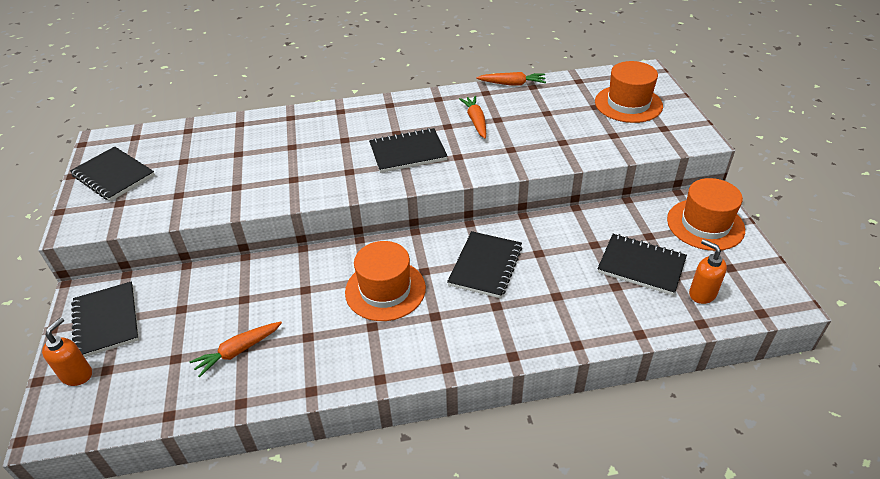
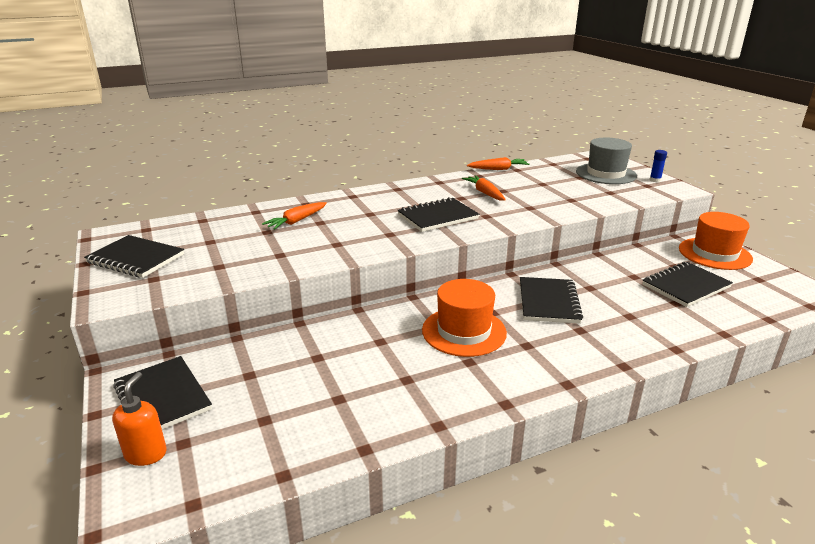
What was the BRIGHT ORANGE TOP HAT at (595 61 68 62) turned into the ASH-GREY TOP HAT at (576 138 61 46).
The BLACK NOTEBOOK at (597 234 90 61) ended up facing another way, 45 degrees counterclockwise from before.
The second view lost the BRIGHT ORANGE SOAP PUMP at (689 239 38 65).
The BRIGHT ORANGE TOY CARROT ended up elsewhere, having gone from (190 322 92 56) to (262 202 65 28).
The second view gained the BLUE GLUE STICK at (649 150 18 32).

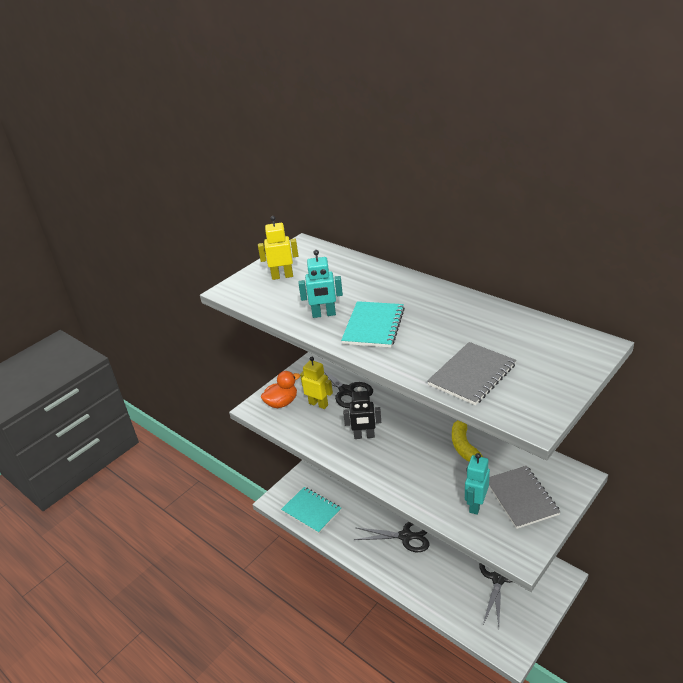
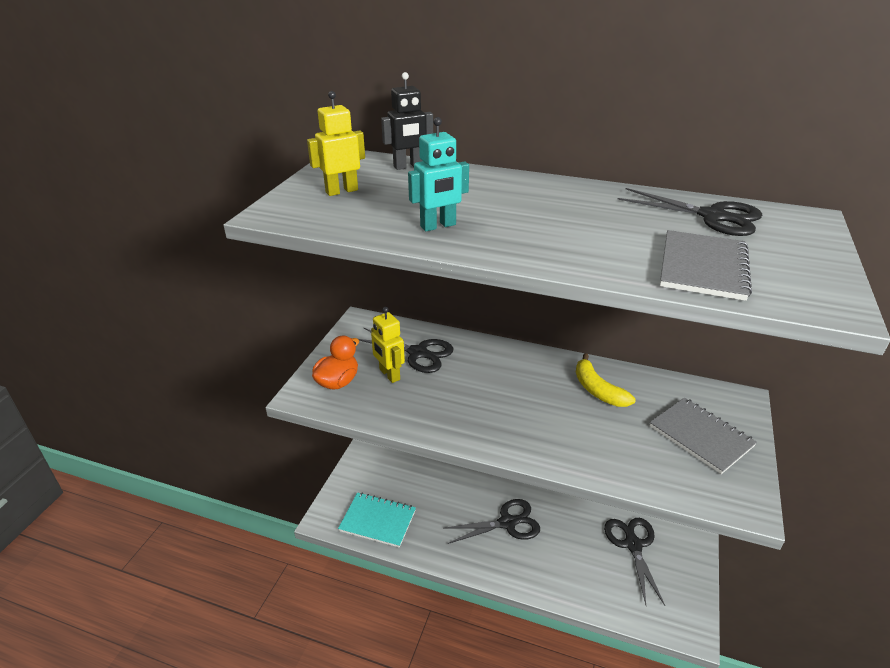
The second view lost the TEAL NOTEBOOK at (341 301 64 47).
The YELLOW TOY ROBOT at (300 357 33 52) ended up facing another way, 135 degrees counterclockwise from before.
The BLACK TOY ROBOT ended up elsewhere, having gone from (343 387 38 52) to (381 72 52 98).
The second view lost the TEAL TOY ROBOT at (465 453 25 62).
The second view gained the BLACK SCISSORS at (618 188 144 48).

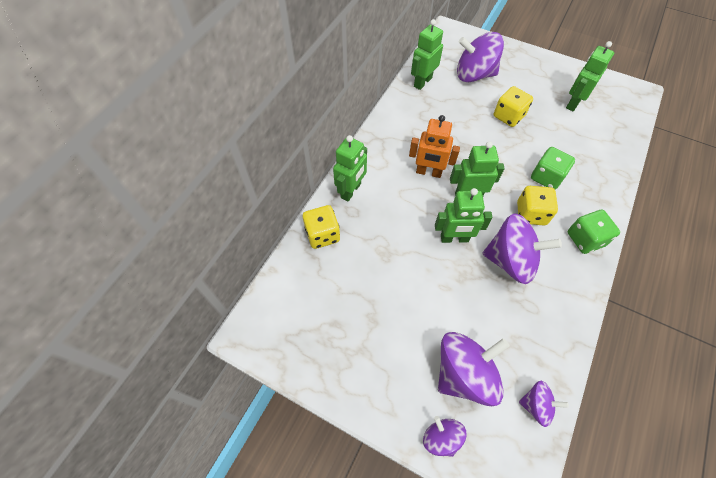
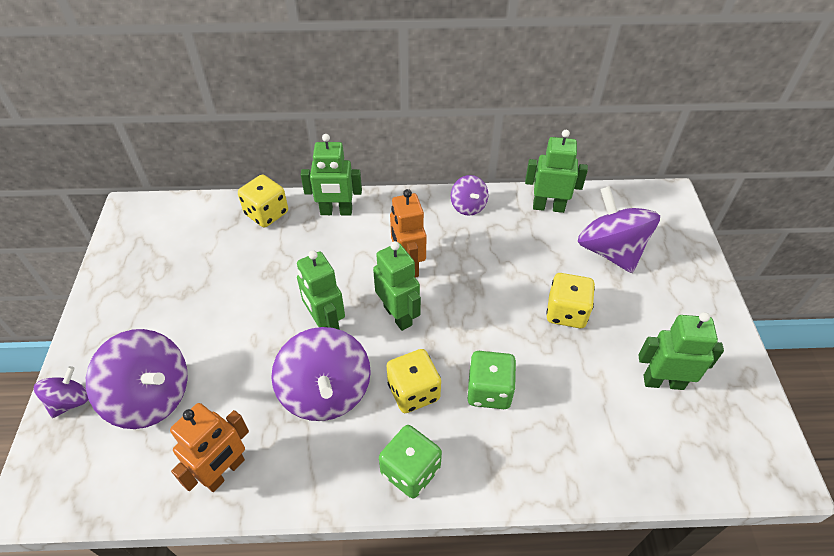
The ROYAL PURPLE WHIRLIGIG ended up elsewhere, having gone from (519 381 50 46) to (451 175 37 41).
The second view gained the BRIGHT ORANGE TOY ROBOT at (170 403 79 89).

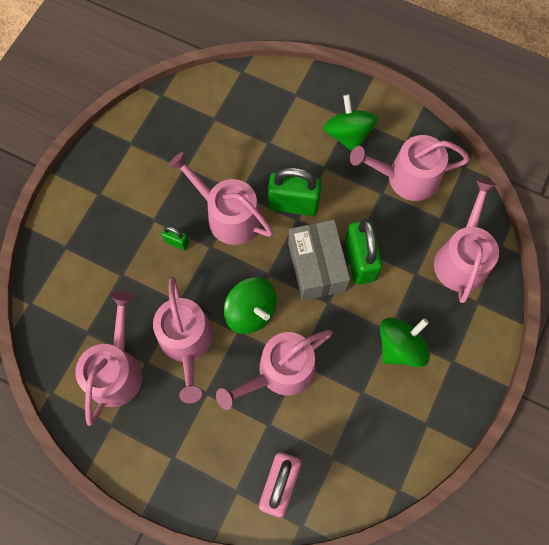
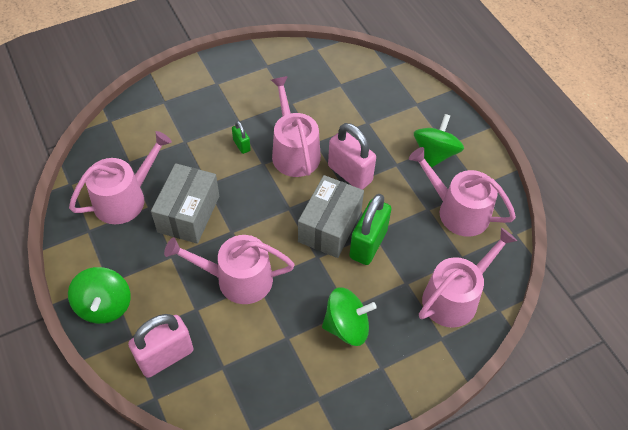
What was the LEAF-GREEN SMALL LOCK at (268 167 54 49) turned into the ROSE-PINK SMALL LOCK at (328 123 48 67).
Where the ROSE-PINK WATERING POT stood at (153 277 60 126), the ASH-GREY PACKAGE came to stand at (151 163 68 81).
The LEAF-GREEN WHIRLIGIG ended up elsewhere, having gone from (224 277 52 57) to (68 267 63 57).

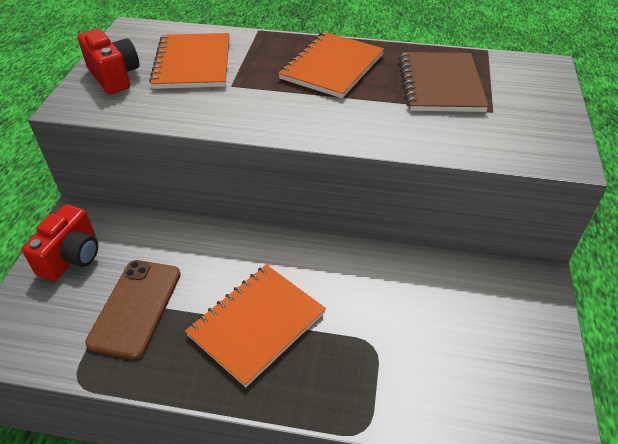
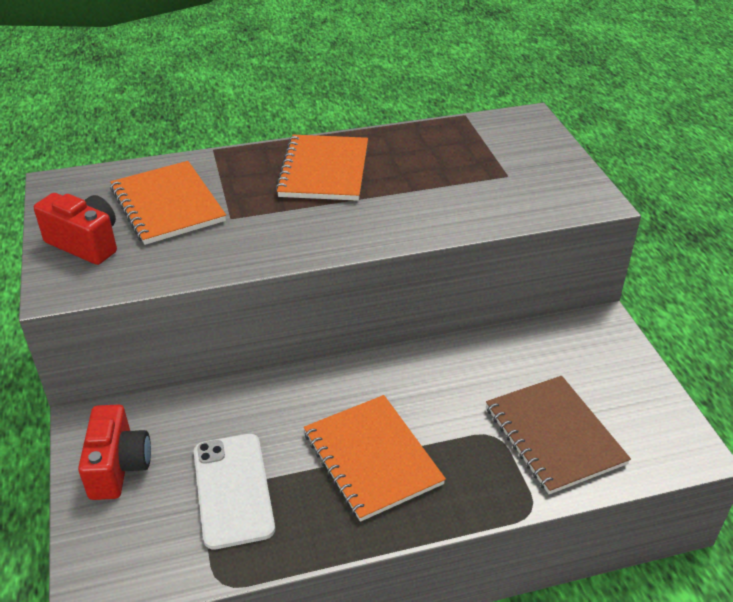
The DARK BROWN NOTEBOOK ended up elsewhere, having gone from (399 52 90 60) to (486 376 145 118).
What was the DARK BROWN PHONE at (85 260 96 99) turned into the PURE WHITE PHONE at (194 434 81 116).
The BRIGHT ORANGE NOTEBOOK at (185 265 141 122) ended up facing another way, 45 degrees counterclockwise from before.

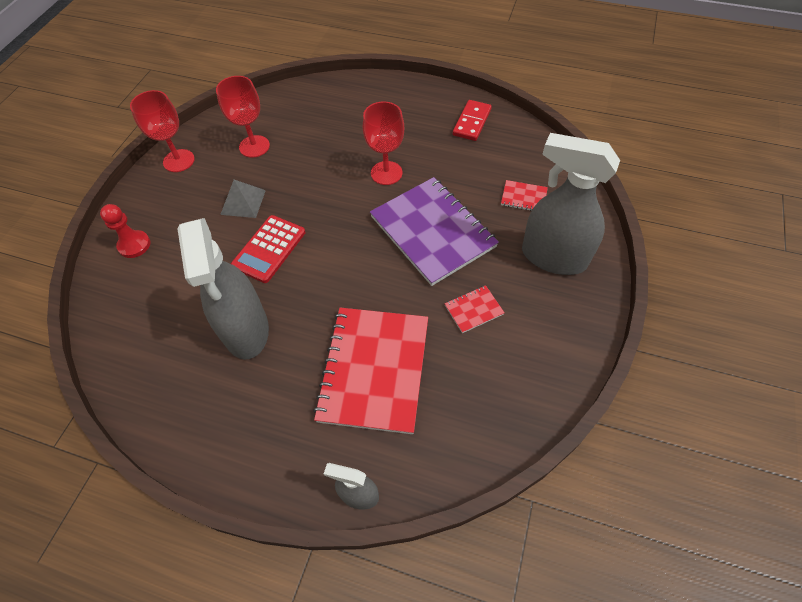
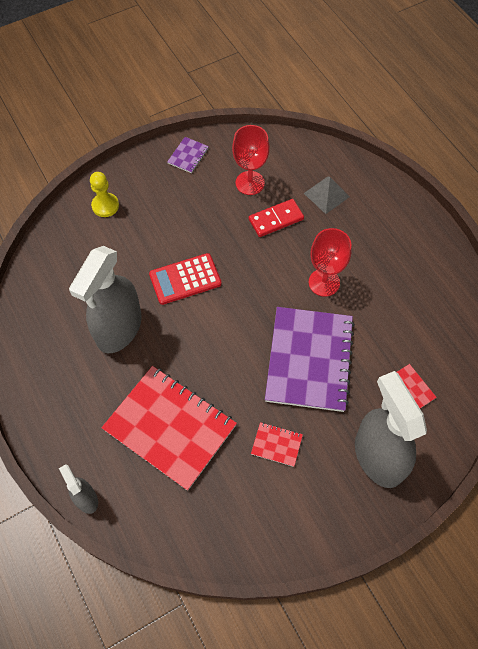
Where the SCARLET WINE GLASS stood at (130 90 65 82), the ROYAL PURPLE NOTEBOOK came to stand at (167 137 42 36).
The SCARLET DOMINO TILE ended up elsewhere, having gone from (453 100 39 41) to (249 199 55 38).
The ASH-GREY SOLID PYRAMID ended up elsewhere, having gone from (220 180 46 38) to (304 177 46 37).
What was the SCARLET GAME PAWN at (100 204 50 54) turned into the YELLOW GAME PAWN at (90 172 29 45).
The SCARLET NOTEBOOK at (313 308 115 126) ended up facing another way, 75 degrees clockwise from before.

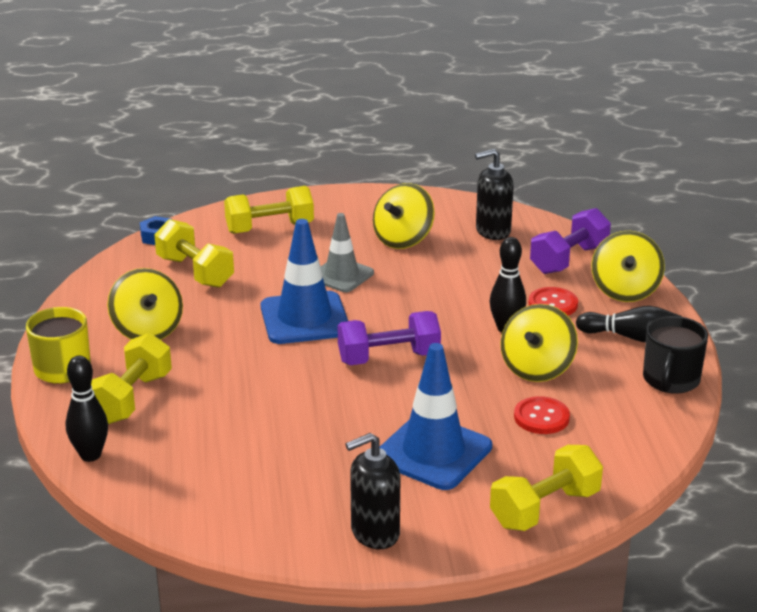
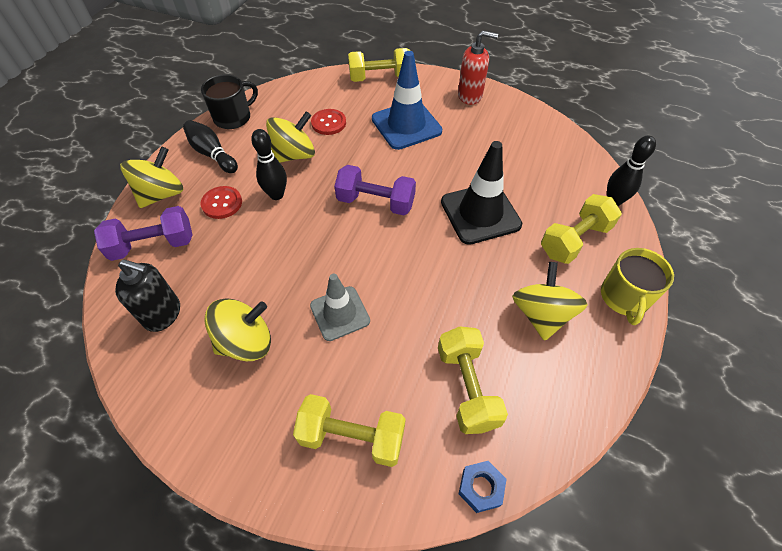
The second view lost the BLUE TRAFFIC CONE at (261 219 87 125).
What was the BLACK SOAP PUMP at (346 433 54 116) turned into the SCARLET SOAP PUMP at (458 31 40 74).
The second view gained the BLACK TRAFFIC CONE at (441 141 81 104).

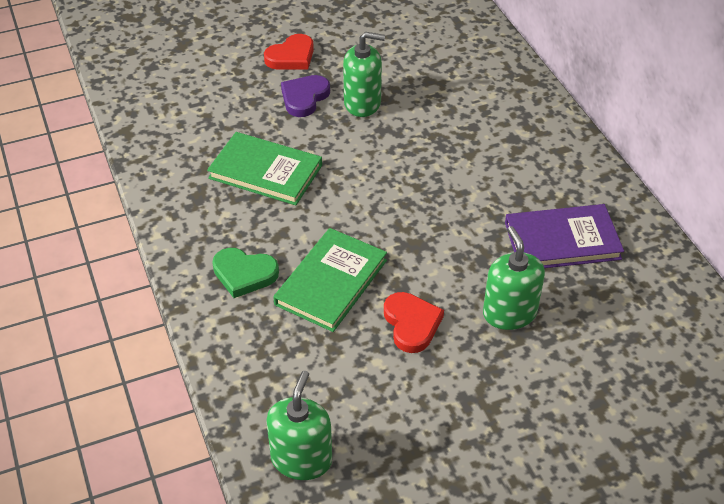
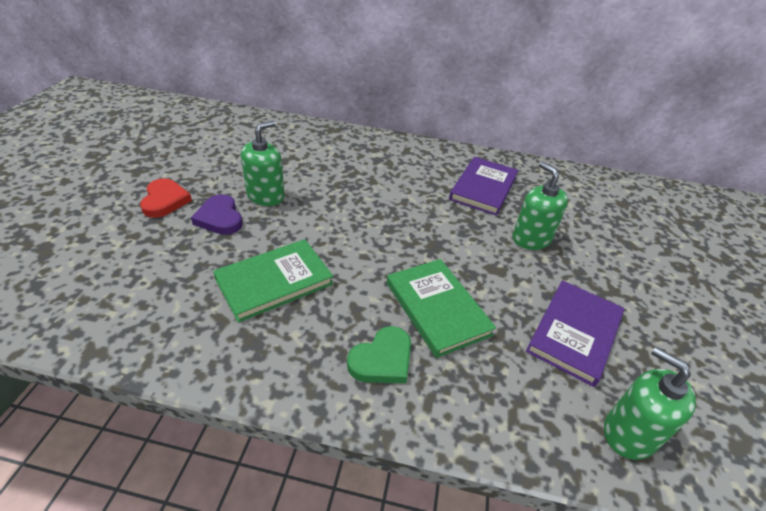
The LEAF-GREEN SOAP PUMP at (483 226 62 104) ended up facing another way, 45 degrees clockwise from before.
The second view lost the SCARLET LOVE HEART at (384 292 60 61).
The second view gained the ROYAL PURPLE BOOK at (526 280 98 107).

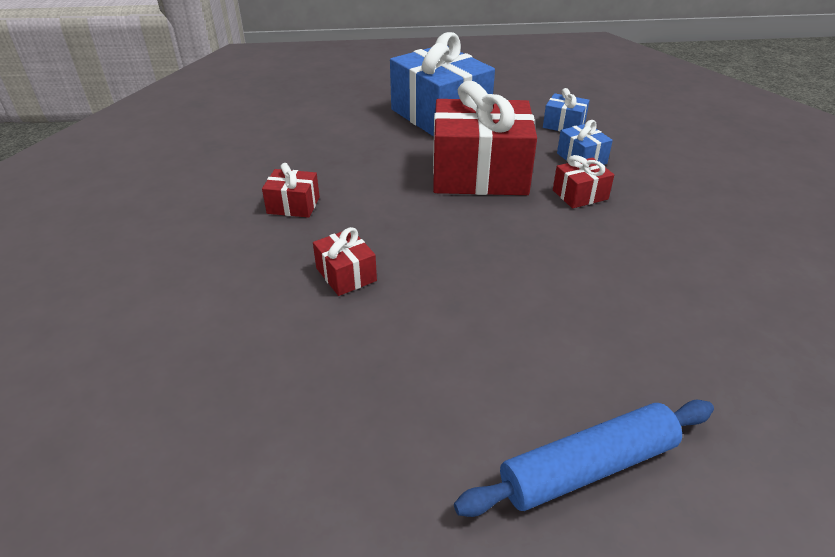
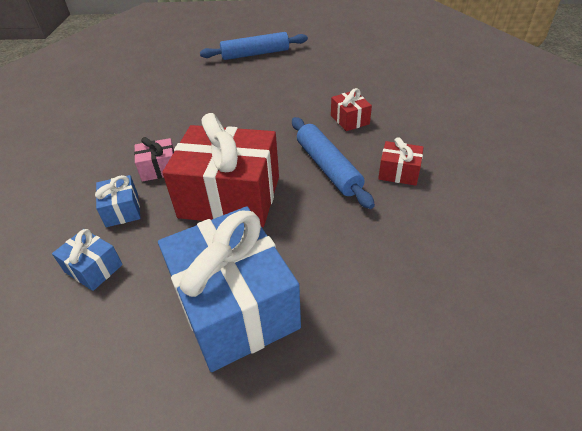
What was the SCARLET GIFT at (553 155 61 53) turned into the ROSE-PINK GIFT at (134 137 40 45).
The second view gained the BLUE PASTRY ROLLER at (292 117 83 92).

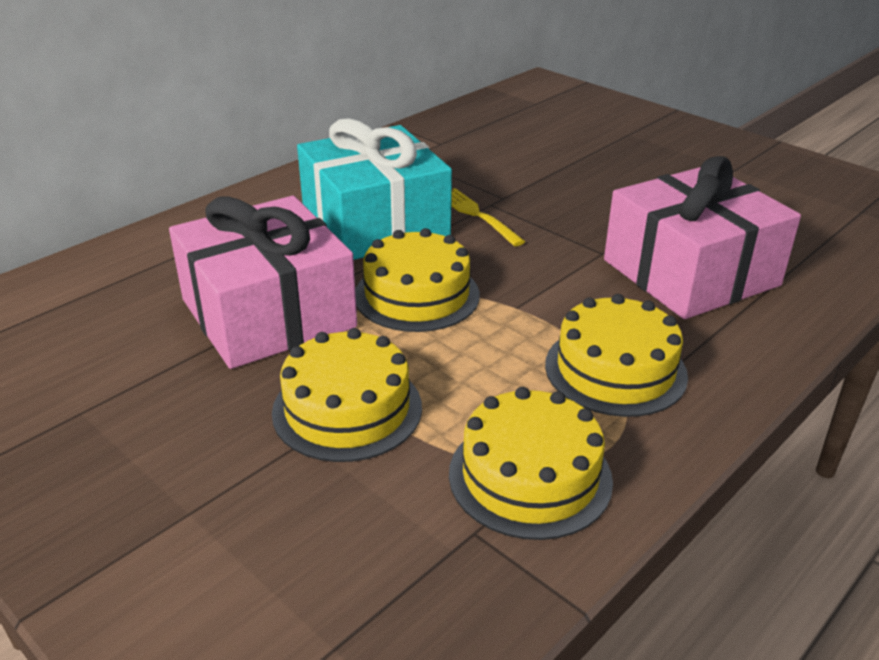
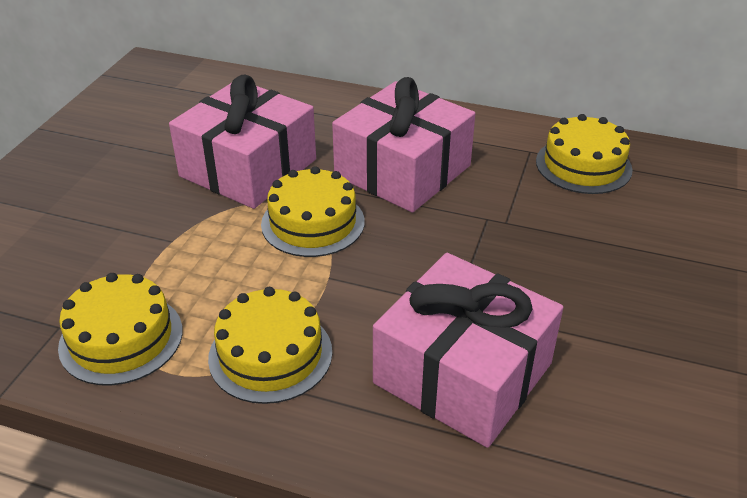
What was the TEAL GIFT at (297 118 155 142) turned into the ROSE-PINK GIFT at (332 77 143 136).
The second view lost the YELLOW TABLE FORK at (451 188 74 58).
The YELLOW GATEAU ended up elsewhere, having gone from (272 328 150 134) to (536 114 97 80).

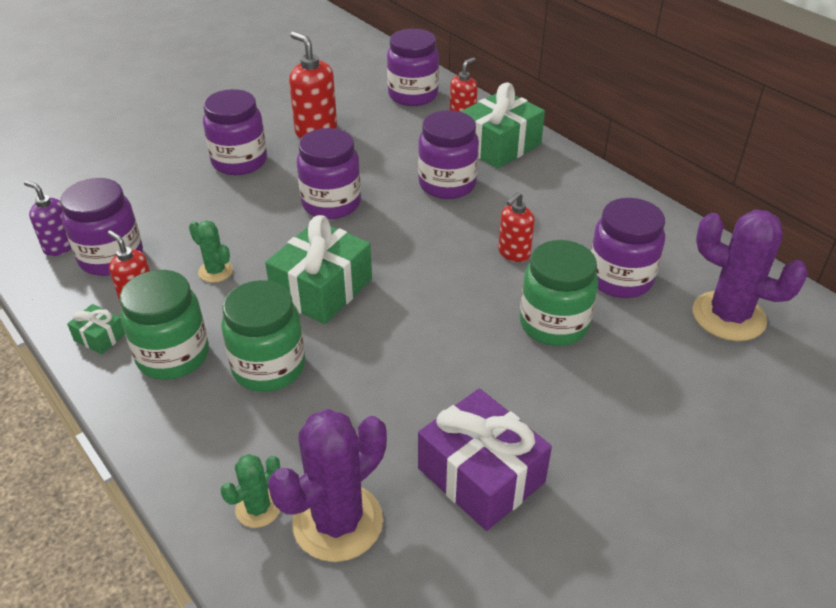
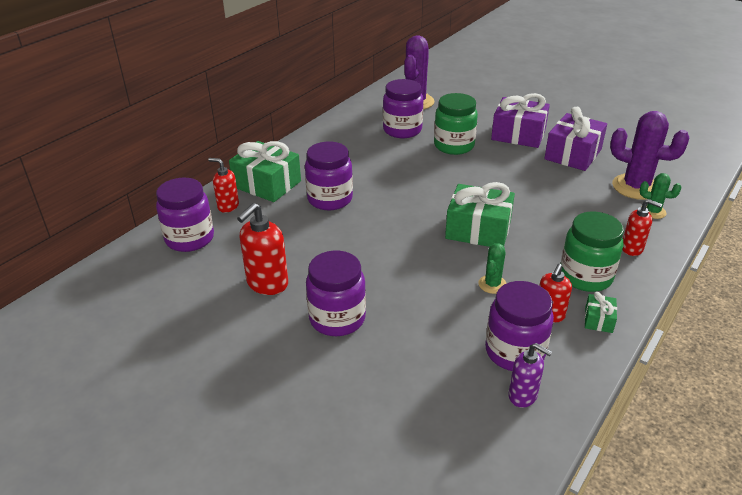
The second view lost the ROYAL PURPLE JAR at (297 128 64 91).
The ROYAL PURPLE SOAP PUMP at (24 181 47 75) ended up facing another way, 75 degrees counterclockwise from before.
The SCARLET SOAP PUMP ended up elsewhere, having gone from (498 192 37 70) to (623 199 39 57).
The second view lost the LEAF-GREEN JAR at (221 280 84 112).
The second view gained the ROYAL PURPLE GIFT at (491 93 59 55).

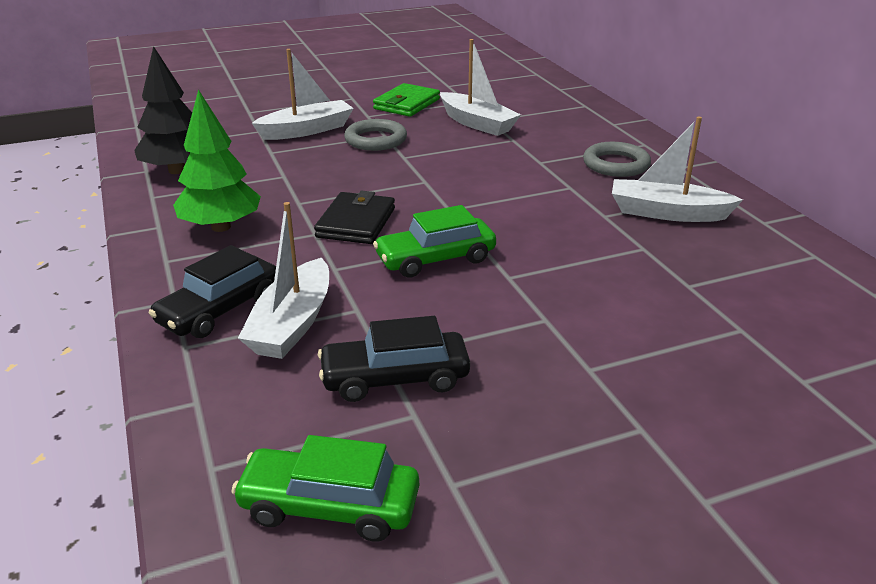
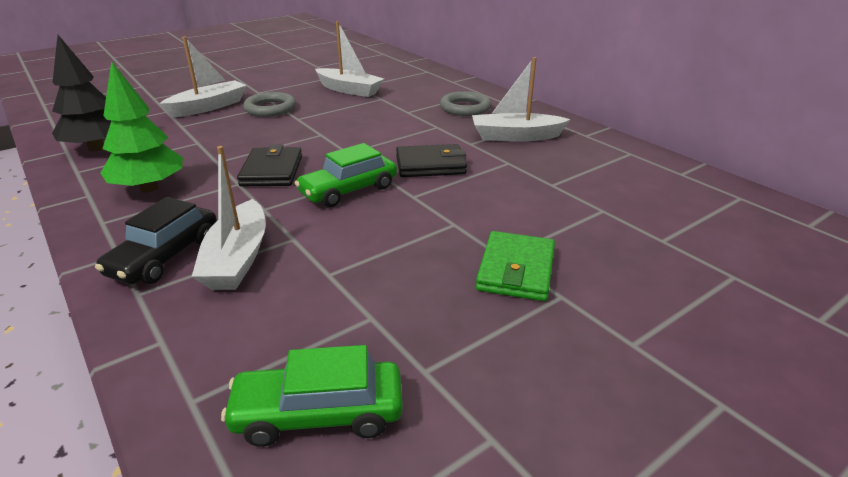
The LEAF-GREEN WALLET ended up elsewhere, having gone from (373 83 67 34) to (476 231 79 70).
The second view lost the BLACK TOY CAR at (318 316 152 86).
The second view gained the BLACK WALLET at (396 144 71 33).

